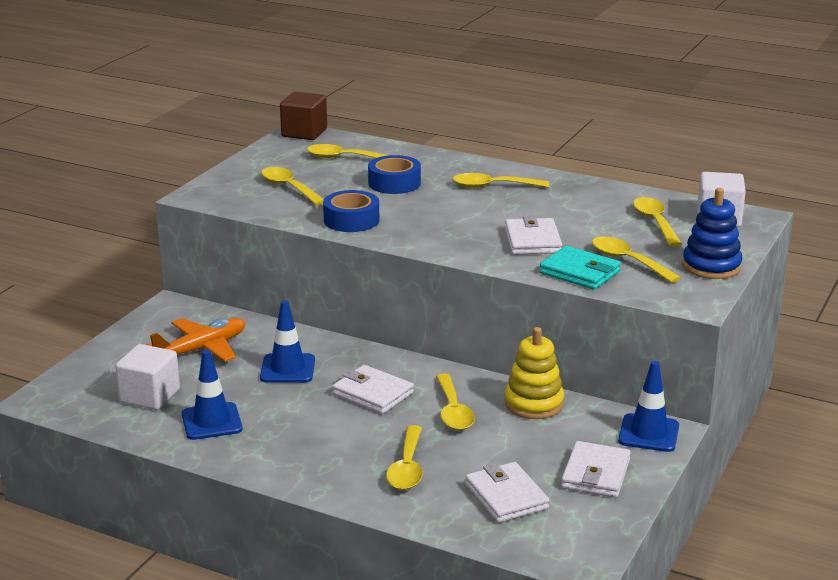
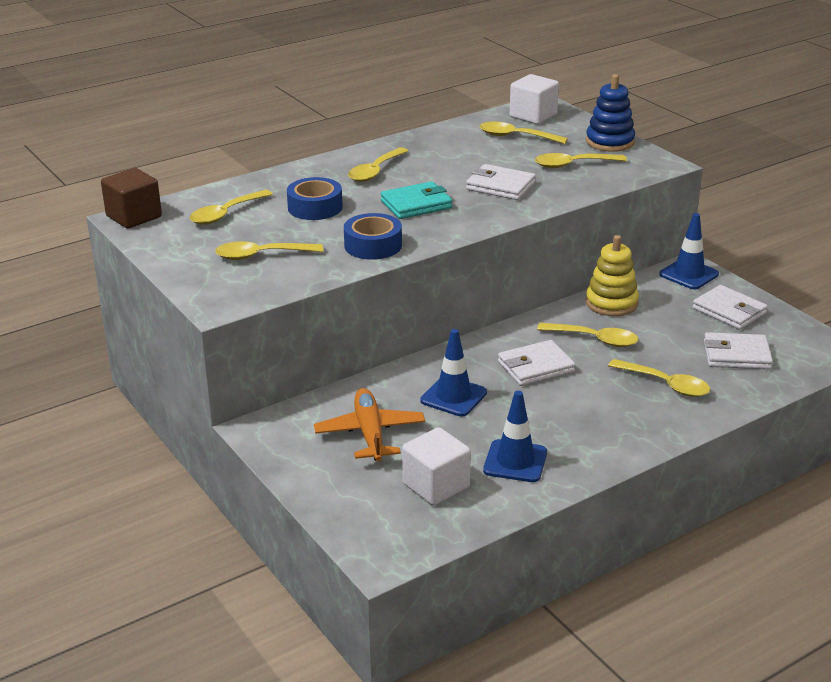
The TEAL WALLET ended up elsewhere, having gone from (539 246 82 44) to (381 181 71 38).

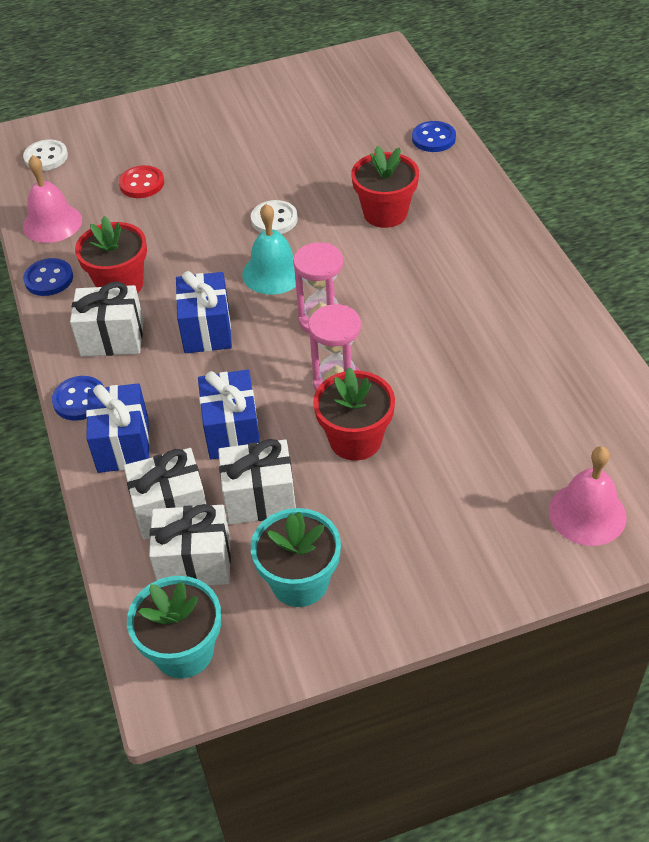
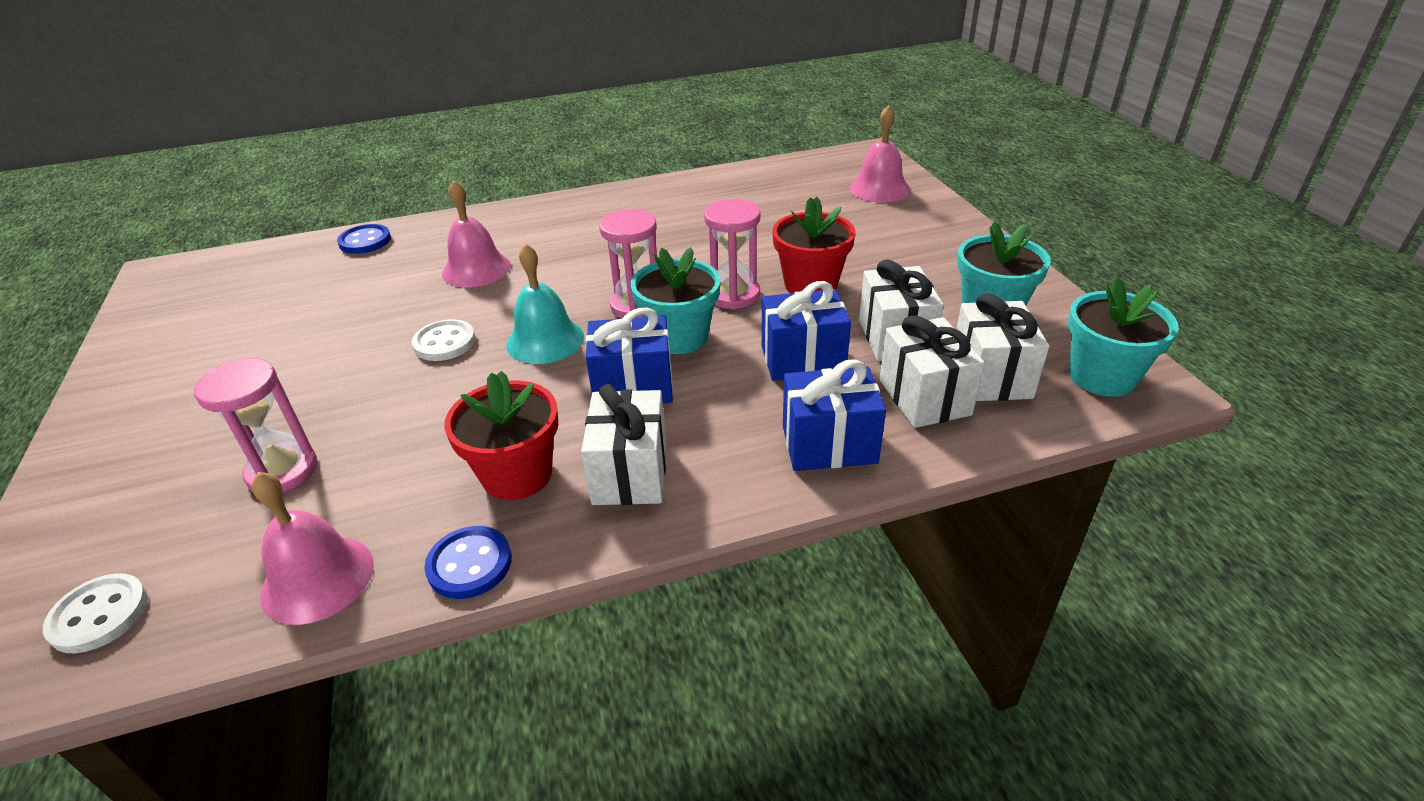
Where the SCARLET FLOWER POT stood at (351 146 68 82), the ROSE-PINK SCHOOL BELL came to stand at (442 180 69 108).
Where the SCARLET SEWING BUTTON stood at (119 165 45 33), the ROSE-PINK SANDGLASS came to stand at (194 358 124 134).
The second view lost the BLUE SEWING BUTTON at (52 376 52 45).
The second view gained the TEAL FLOWER POT at (631 247 90 107).

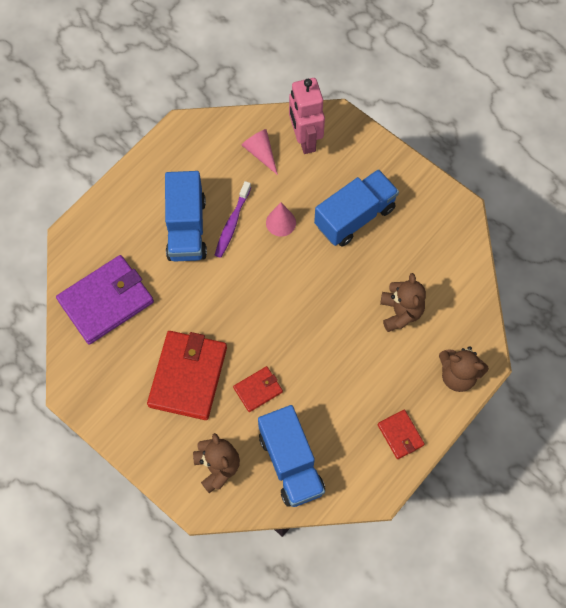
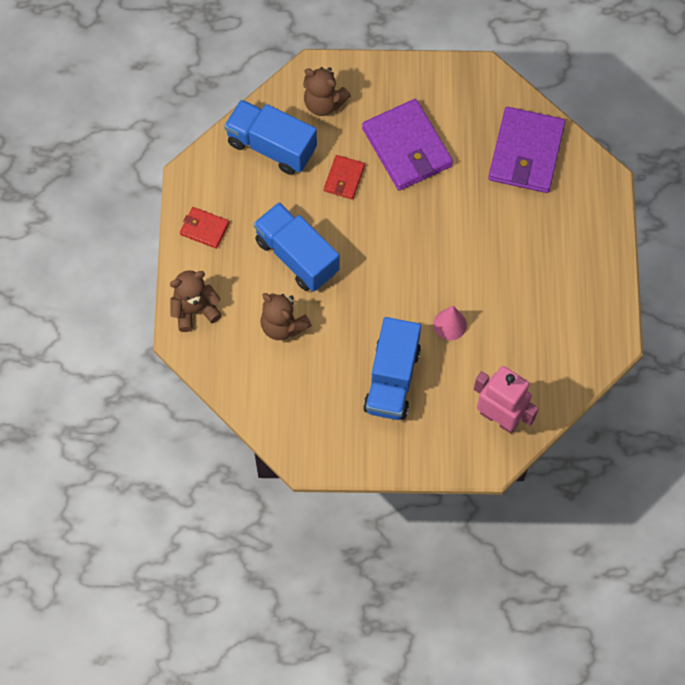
The second view lost the ROSE-PINK CONE SHAPE at (242 129 36 46).
The BLUE LORRY ended up elsewhere, having gone from (165 171 42 91) to (254 202 86 90).
The second view lost the ROYAL PURPLE DENTAL BRUSH at (215 181 36 77).
What was the SCARLET WALLET at (147 331 80 89) turned into the ROYAL PURPLE WALLET at (362 99 91 91).

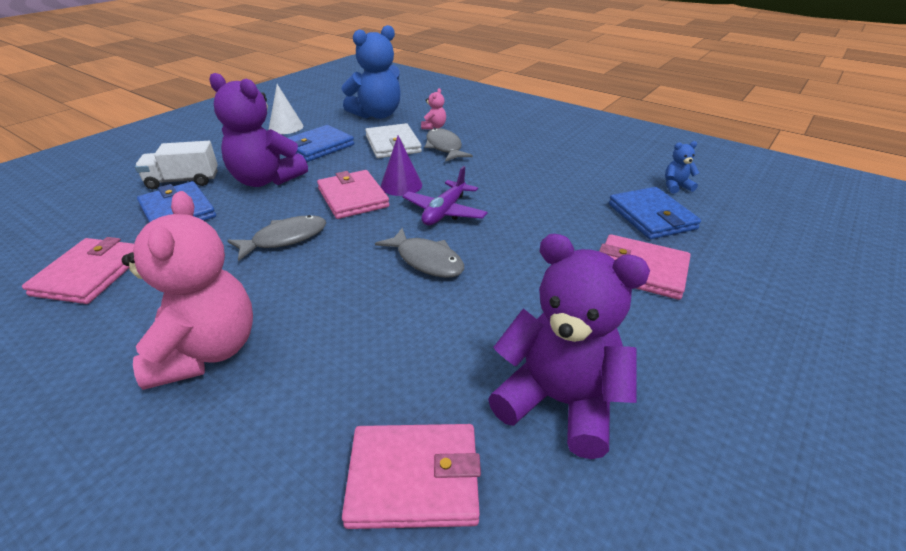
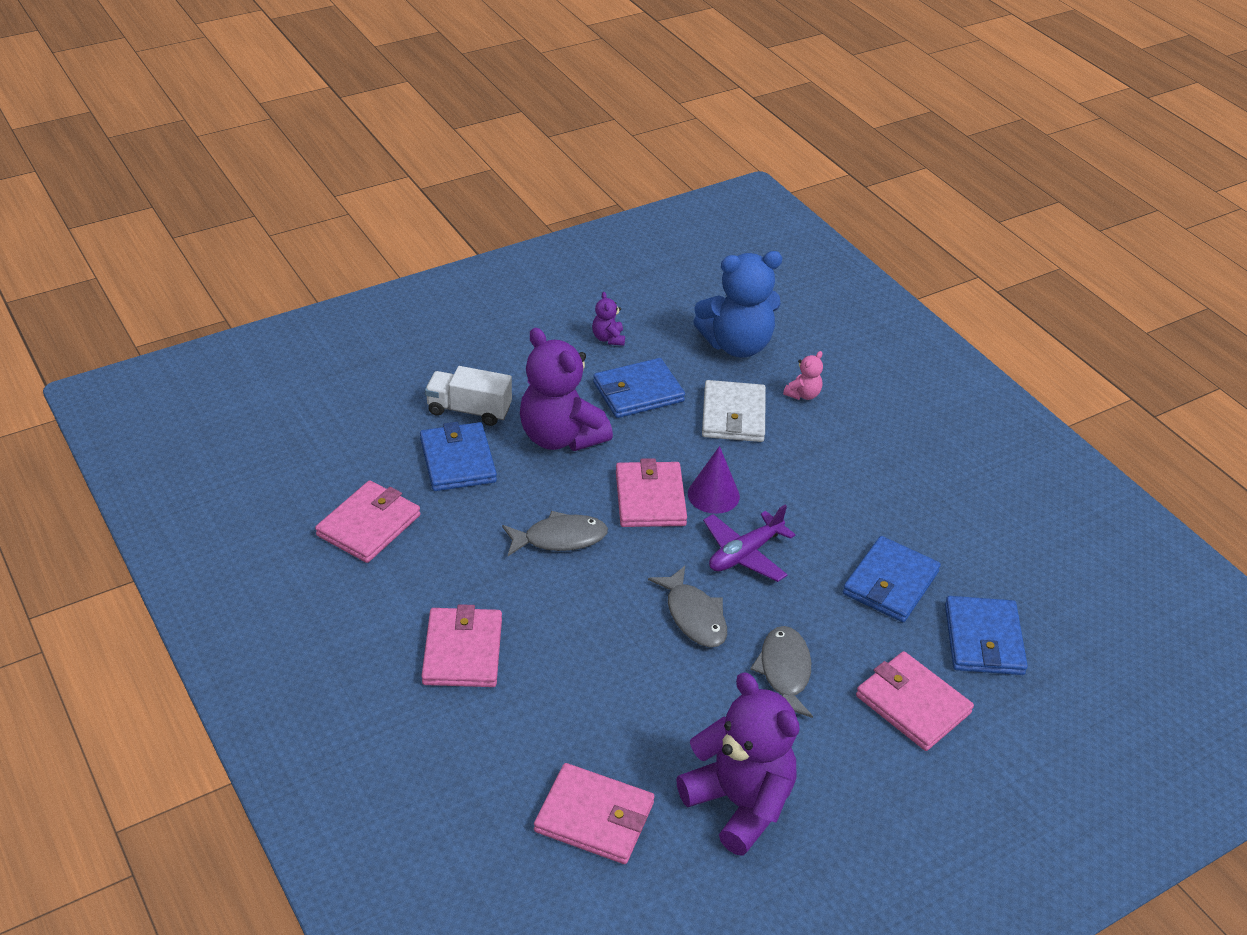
Where the PURE WHITE CONE SHAPE stood at (269 84 35 50), the ROYAL PURPLE STUFFED BEAR came to stand at (592 292 33 54).
The ASH-GREY FISH ended up elsewhere, having gone from (424 128 49 34) to (750 626 63 92).
The second view lost the BLUE STUFFED BEAR at (665 141 34 53).
Where the ROSE-PINK STUFFED BEAR stood at (122 191 131 199), the ROSE-PINK WALLET came to stand at (422 604 80 83).
The second view gained the BLUE WALLET at (843 536 98 86).

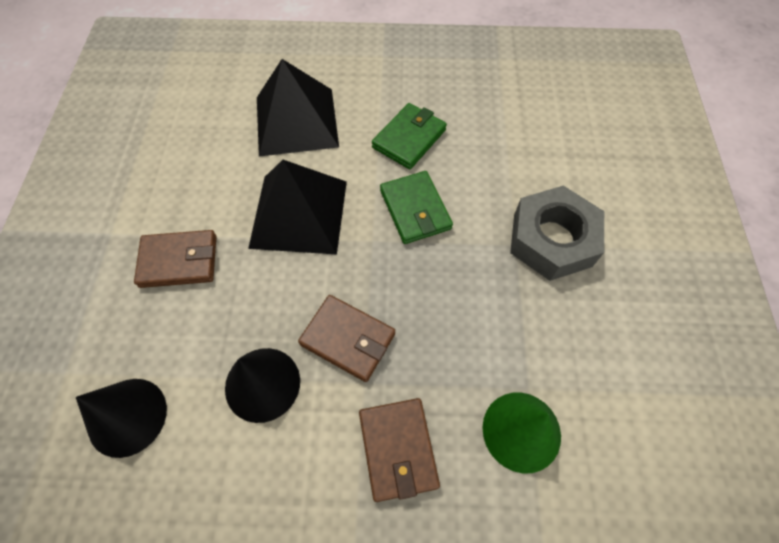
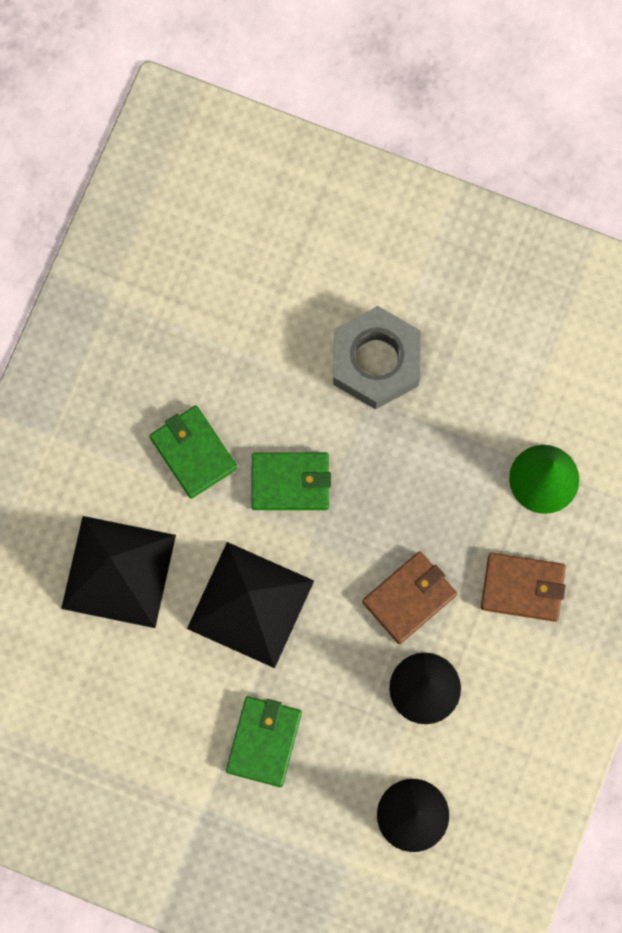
What was the DARK BROWN WALLET at (134 230 82 58) turned into the LEAF-GREEN WALLET at (226 696 76 91).

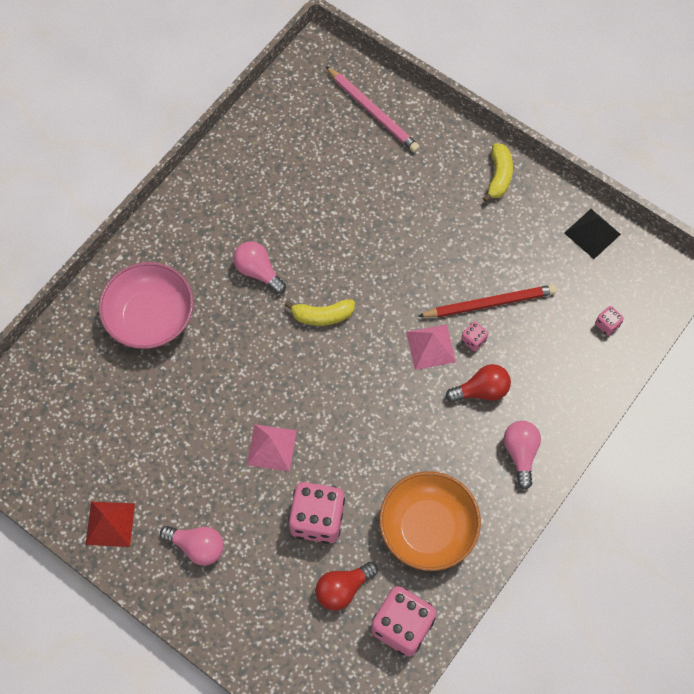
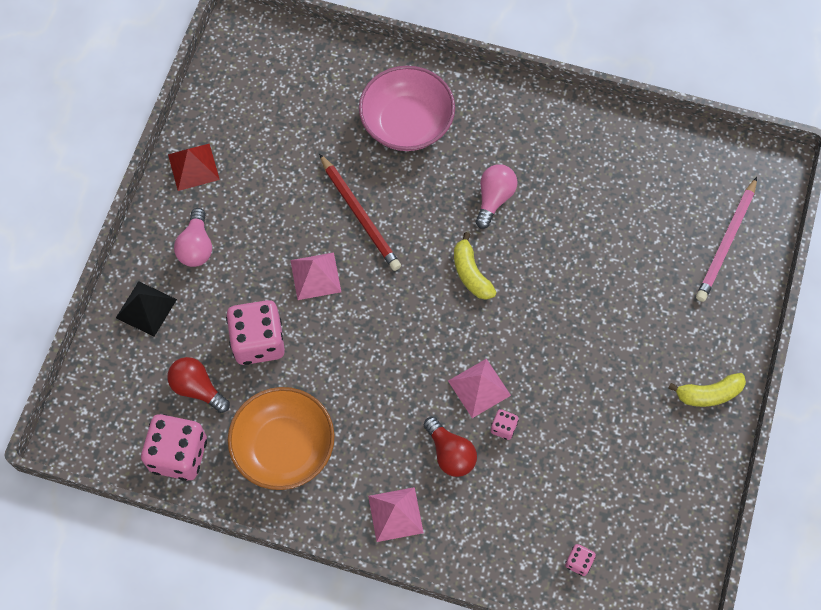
The BLACK SOLID PYRAMID ended up elsewhere, having gone from (564 209 57 50) to (116 281 61 56).
The SCARLET LEAD PENCIL ended up elsewhere, having gone from (418 284 139 34) to (319 154 82 117).
Where the ROSE-PINK LIGHT BULB stood at (504 421 37 69), the ROSE-PINK SOLID PYRAMID came to stand at (368 487 56 55).

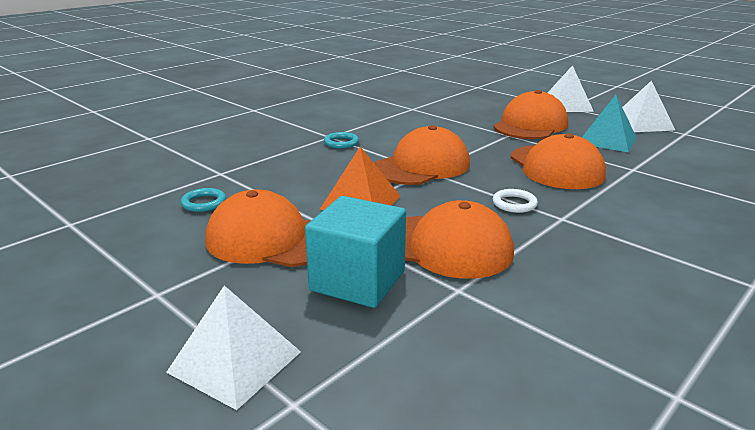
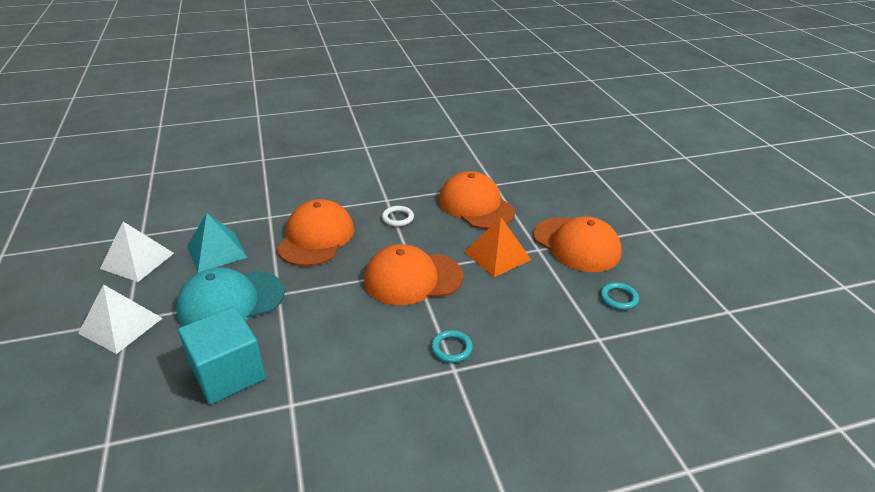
What was the BRIGHT ORANGE BASEBALL CAP at (494 90 74 49) turned into the TEAL BASEBALL CAP at (176 267 109 59).
The TEAL BLOCK ended up elsewhere, having gone from (305 196 101 112) to (178 306 88 98).
The second view lost the PURE WHITE SOLID PYRAMID at (166 285 135 125).

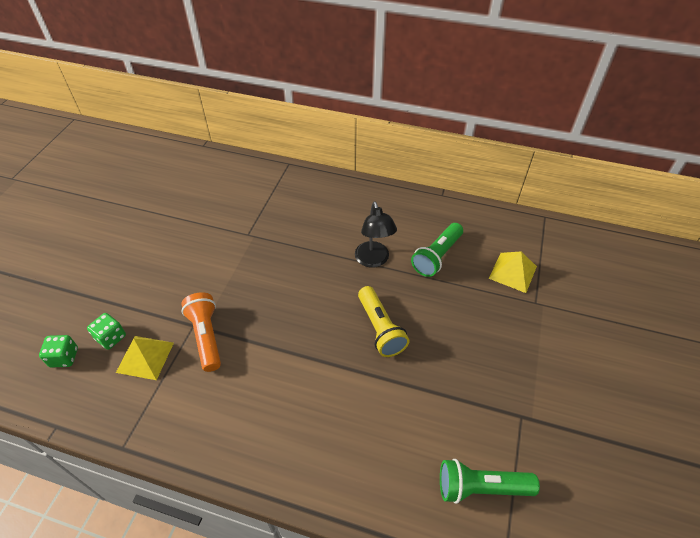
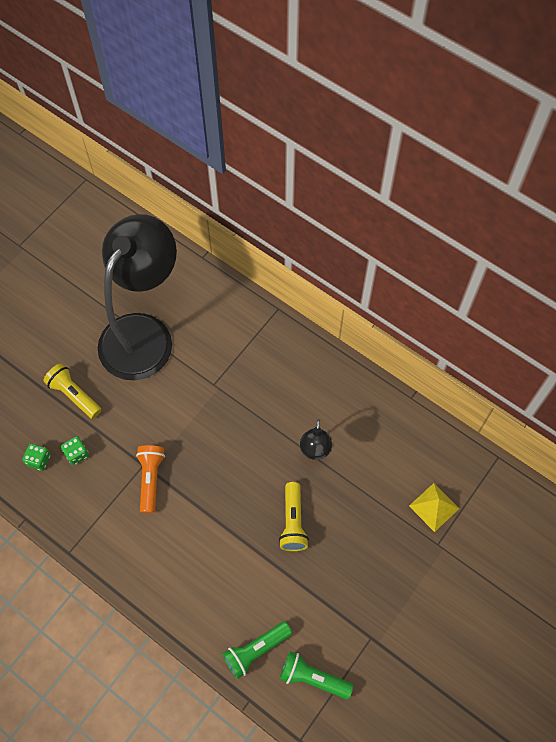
The LEAF-GREEN FLASHLIGHT ended up elsewhere, having gone from (411 223 52 54) to (222 621 70 58).
The second view lost the YELLOW SOLID PYRAMID at (116 336 58 44).
The second view gained the BLACK LAMP at (98 214 79 166).
The second view gained the YELLOW FLASHLIGHT at (43 363 58 56).

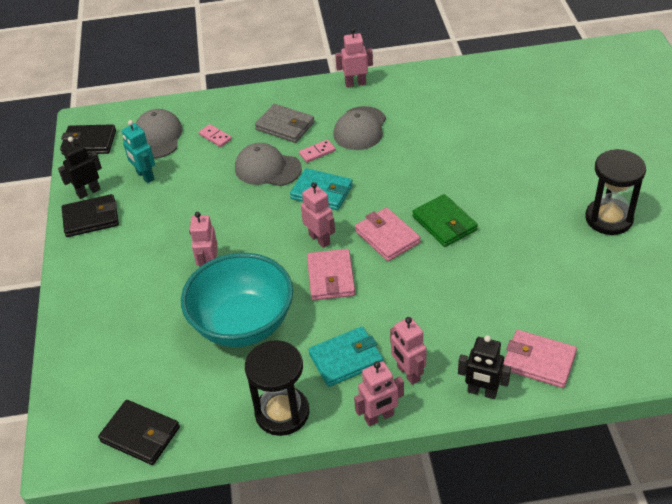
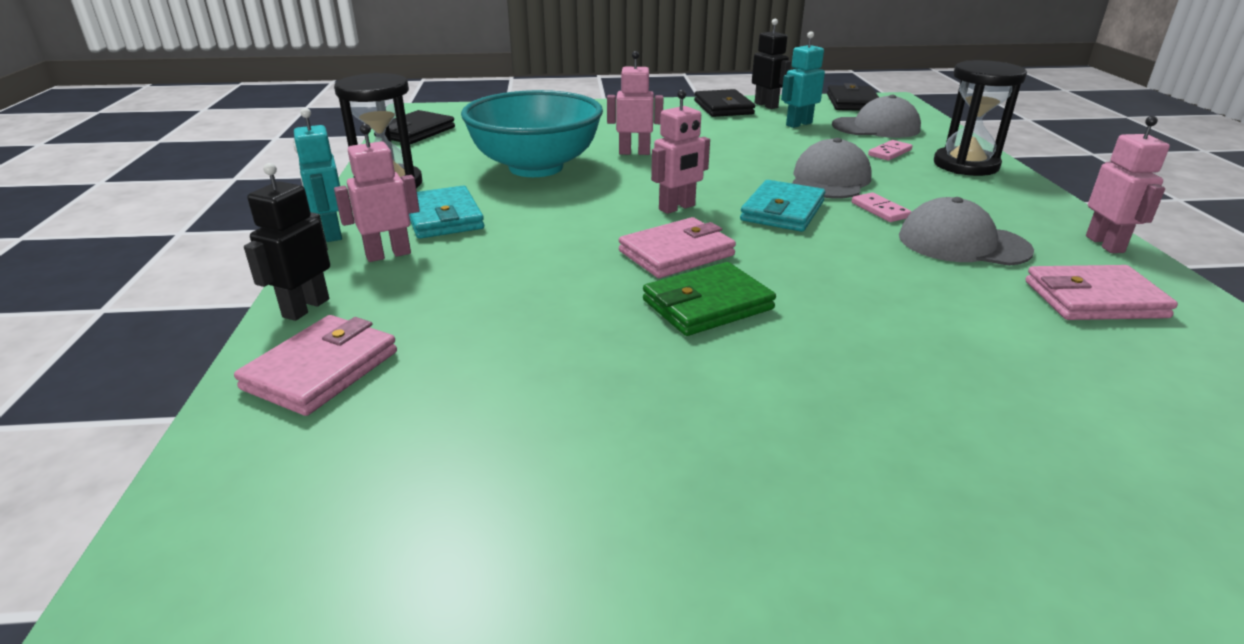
The second view lost the ASH-GREY WALLET at (255 104 60 39).
The BLACK SANDGLASS ended up elsewhere, having gone from (585 149 61 86) to (934 60 93 116).
The ROSE-PINK WALLET ended up elsewhere, having gone from (307 249 48 51) to (1025 265 153 55).
What was the ROSE-PINK TOY ROBOT at (354 361 50 65) turned into the TEAL TOY ROBOT at (293 108 49 134).

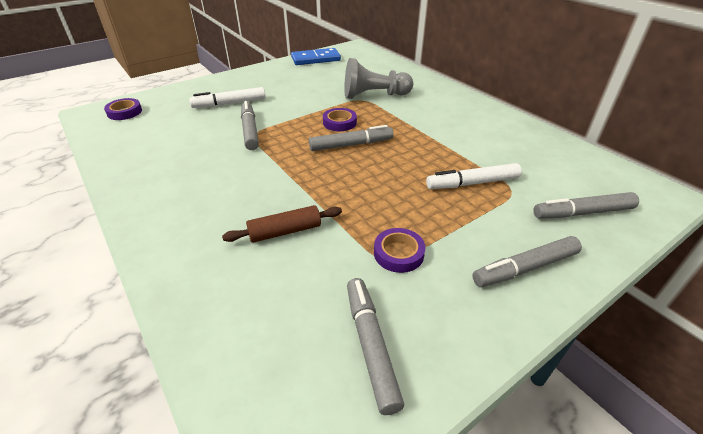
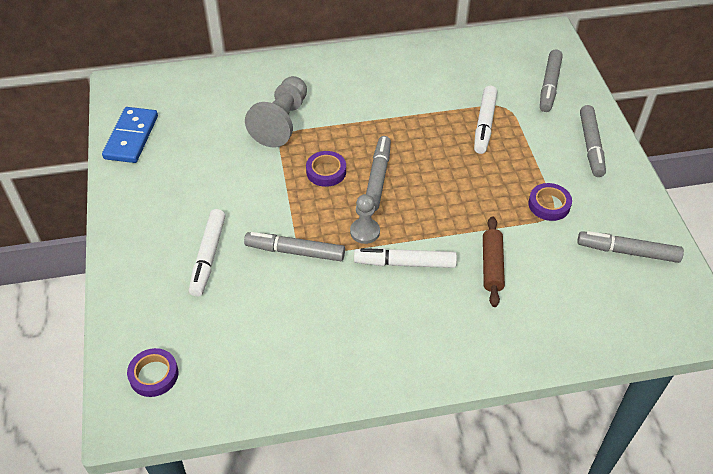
The second view gained the ASH-GREY GAME PAWN at (350 194 30 50).
The second view gained the PURE WHITE MARKER at (354 248 103 20).

